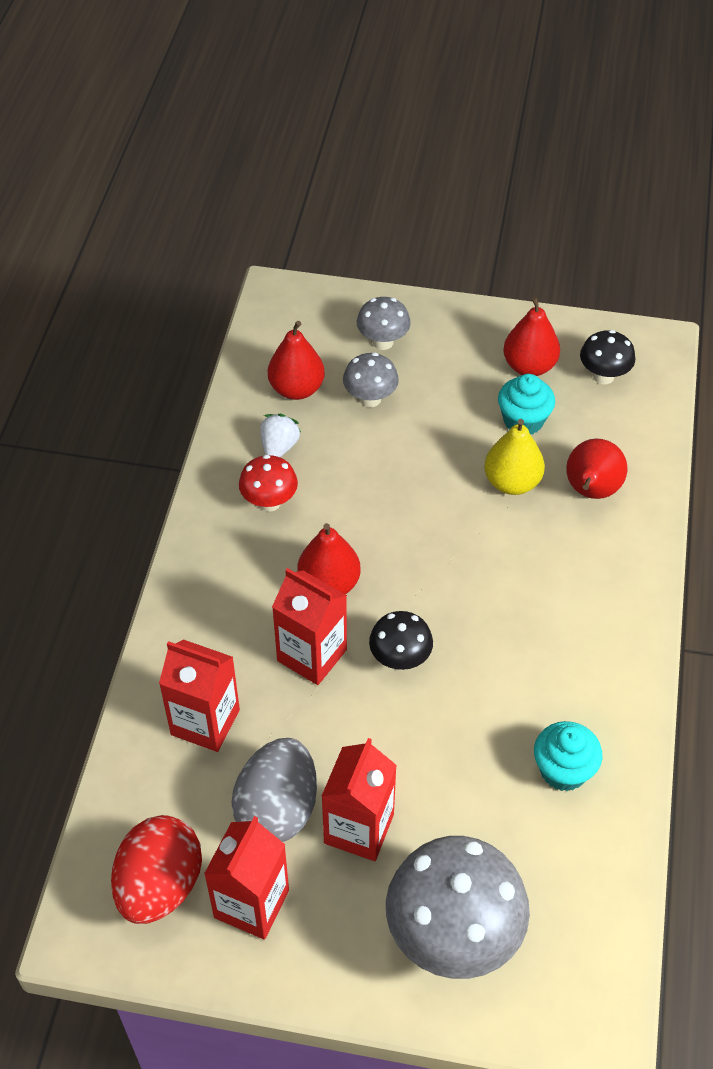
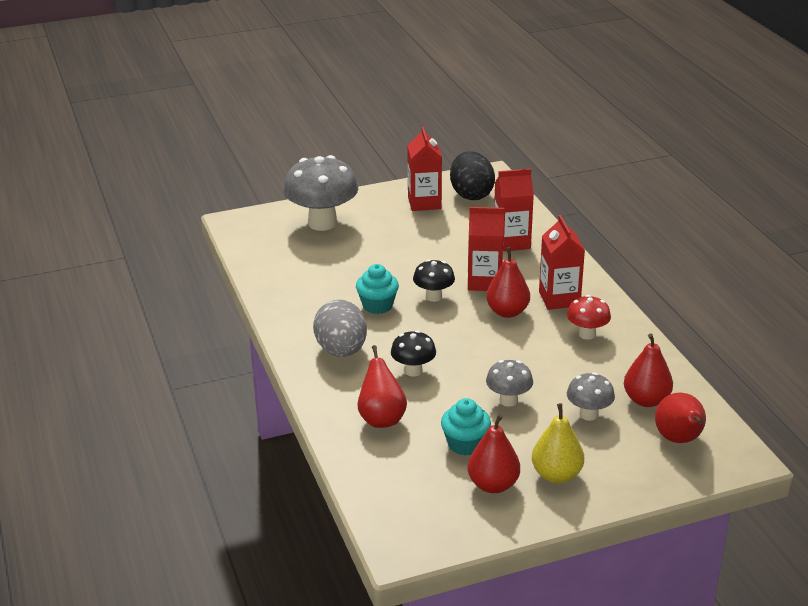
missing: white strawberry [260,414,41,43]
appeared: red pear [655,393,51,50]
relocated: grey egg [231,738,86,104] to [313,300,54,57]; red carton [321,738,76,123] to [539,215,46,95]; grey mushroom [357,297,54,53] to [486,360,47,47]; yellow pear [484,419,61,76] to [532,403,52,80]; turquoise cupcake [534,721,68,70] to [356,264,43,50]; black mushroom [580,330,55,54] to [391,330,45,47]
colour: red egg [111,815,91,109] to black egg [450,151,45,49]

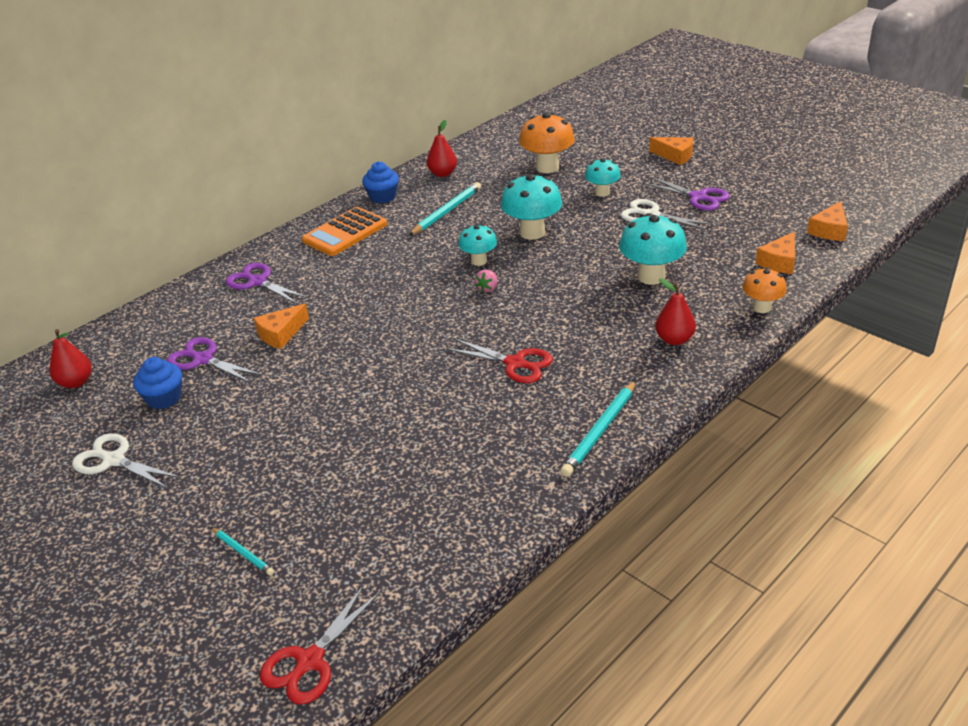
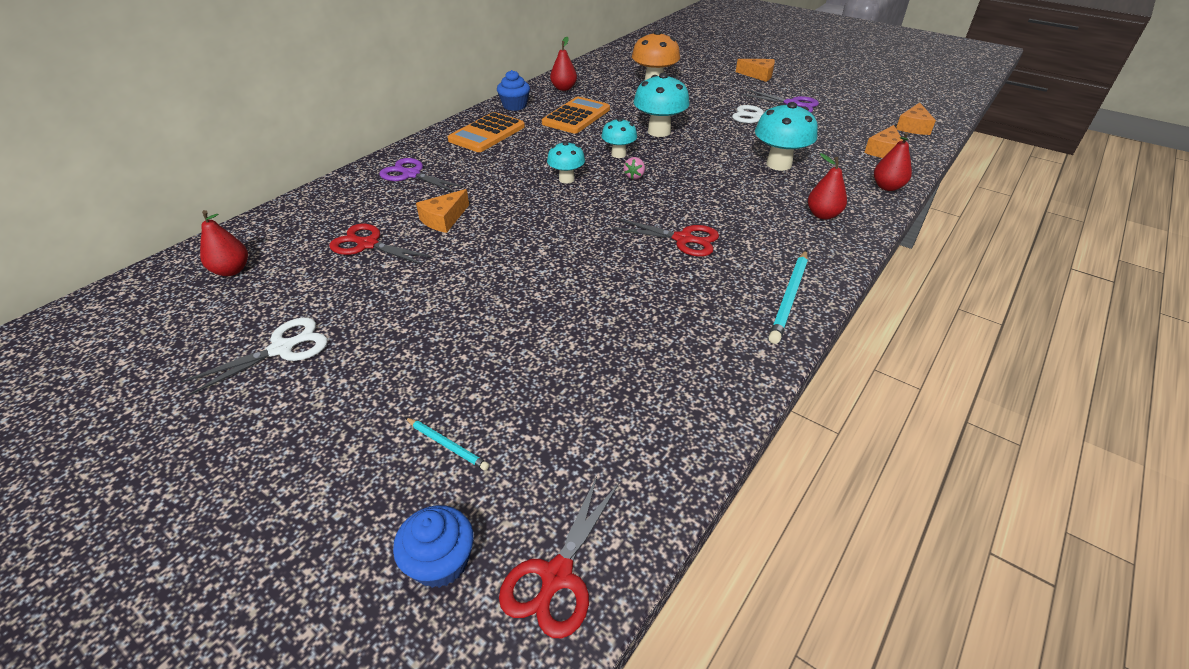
relocated: blue cupcake [133,357,49,52] to [393,505,81,83]; turquoise mushroom [585,158,36,39] to [547,141,38,43]
exchanged: turquoise pencil [409,182,72,53] to orange calculator [542,97,68,37]; orange mushroom [742,267,45,46] to red pear [874,132,38,59]
colour: purple scissors [167,337,96,46] to red scissors [329,224,104,41]
spun: white scissors [72,433,109,56] = [181,317,146,79] 120 degrees clockwise

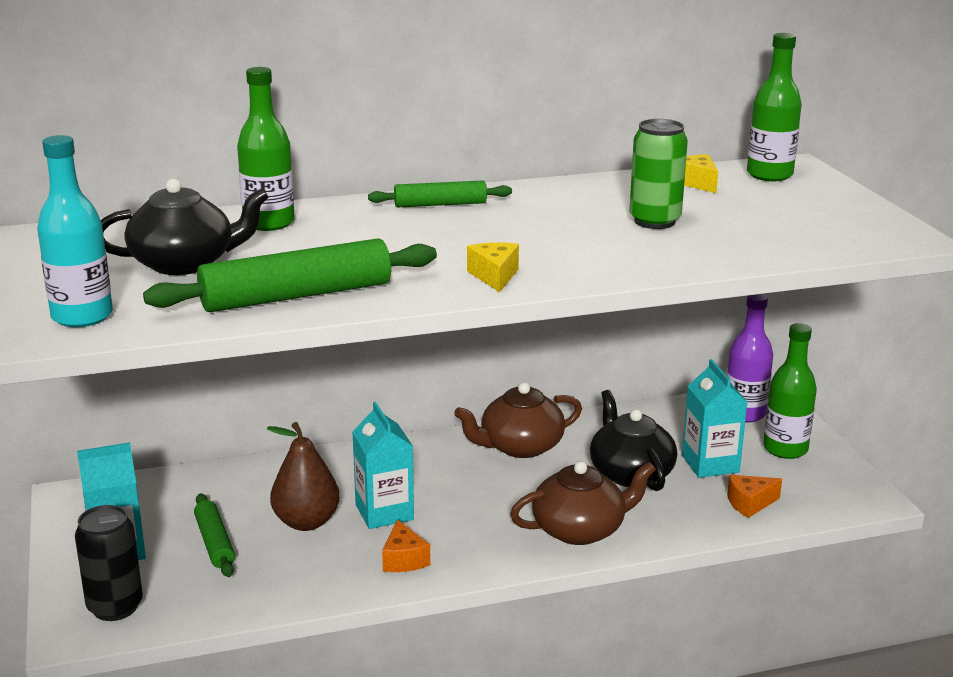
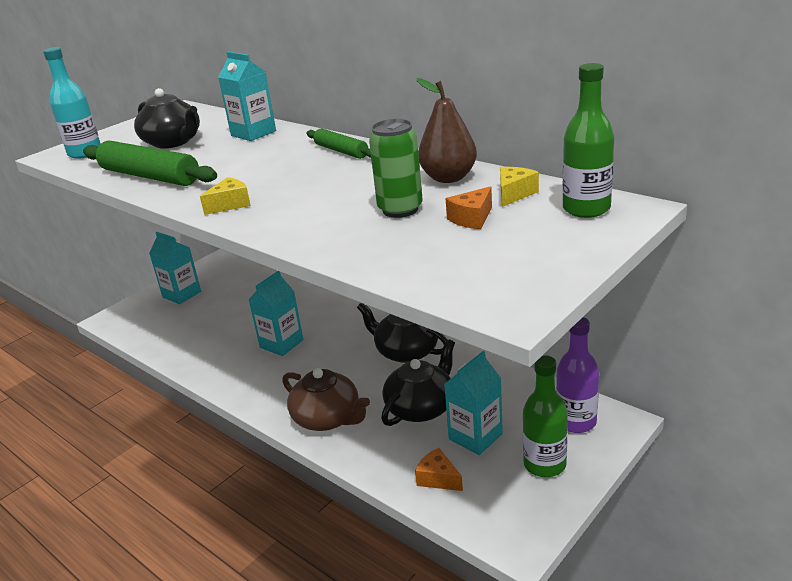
missing: black can [75,505,68,116]; green rolling pin [194,493,41,84]
relocated: brown pear [267,422,73,109] to [417,78,60,105]; orange cheese [382,519,48,53] to [446,186,46,43]
exchanged: green bottle [237,67,58,164] to turquoise carton [218,52,58,89]
colour: brown teapot [454,382,128,76] to black teapot [357,303,91,60]

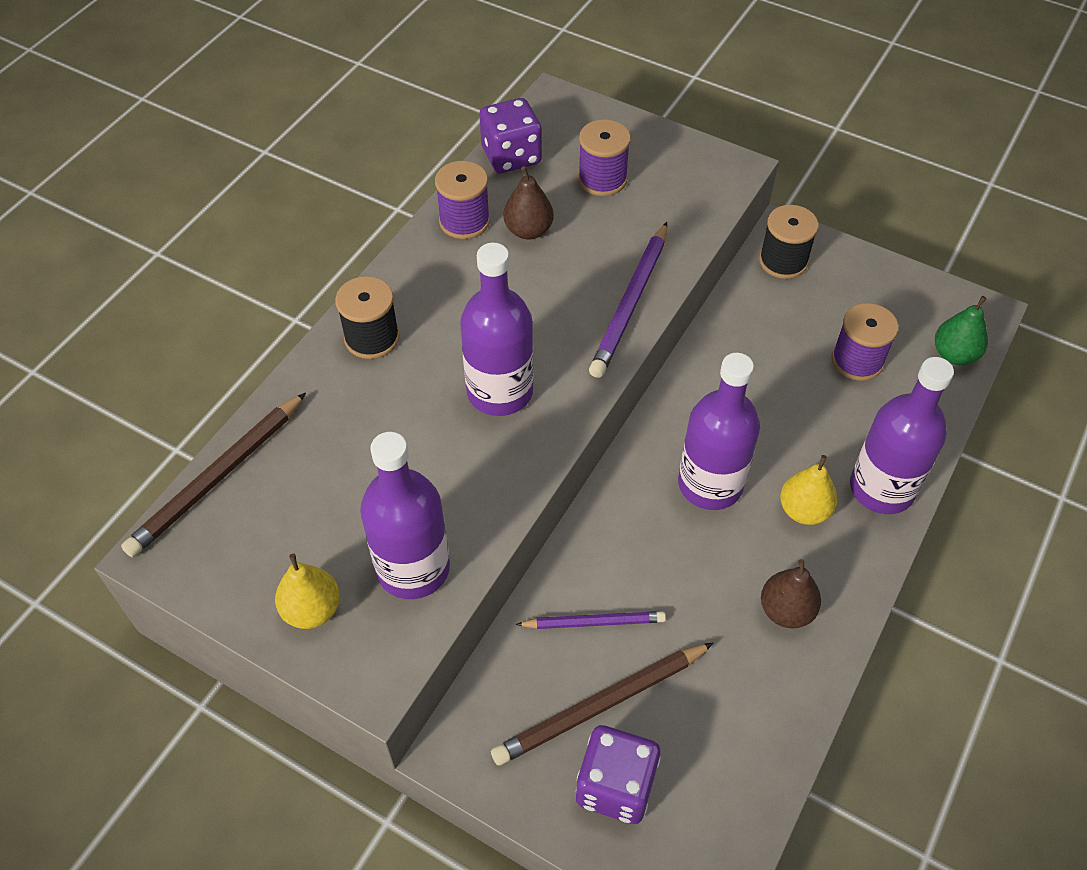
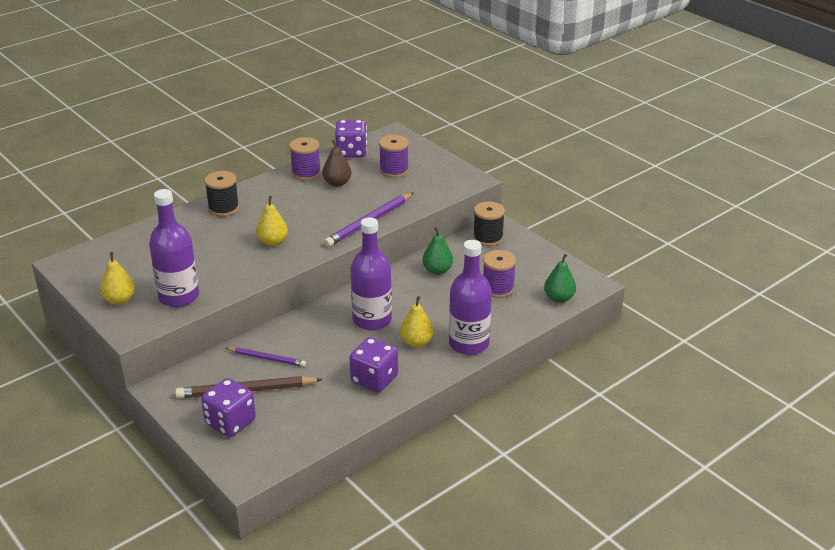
missing: brown pencil [121,392,185,165]
appeared: green pear [422,227,31,48]
exchanged: purple bottle [460,243,74,173] to yellow pear [256,196,32,50]; brown pear [761,559,60,69] to purple dice [349,337,49,55]

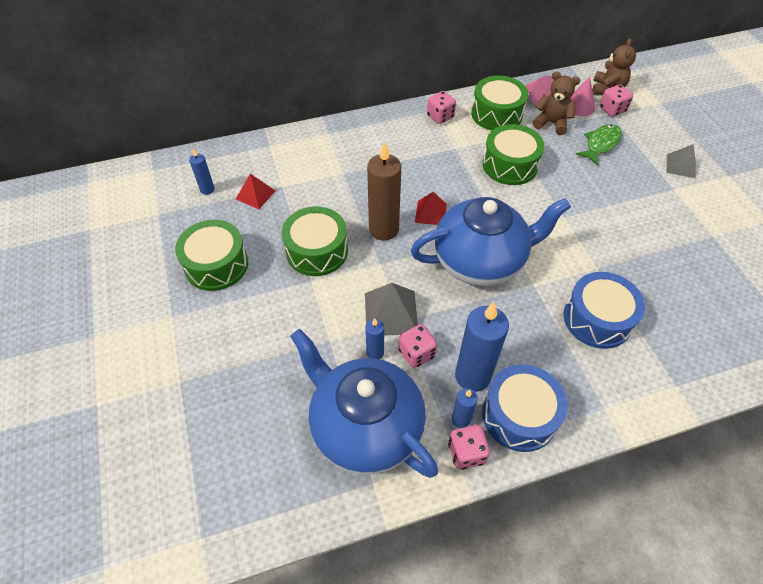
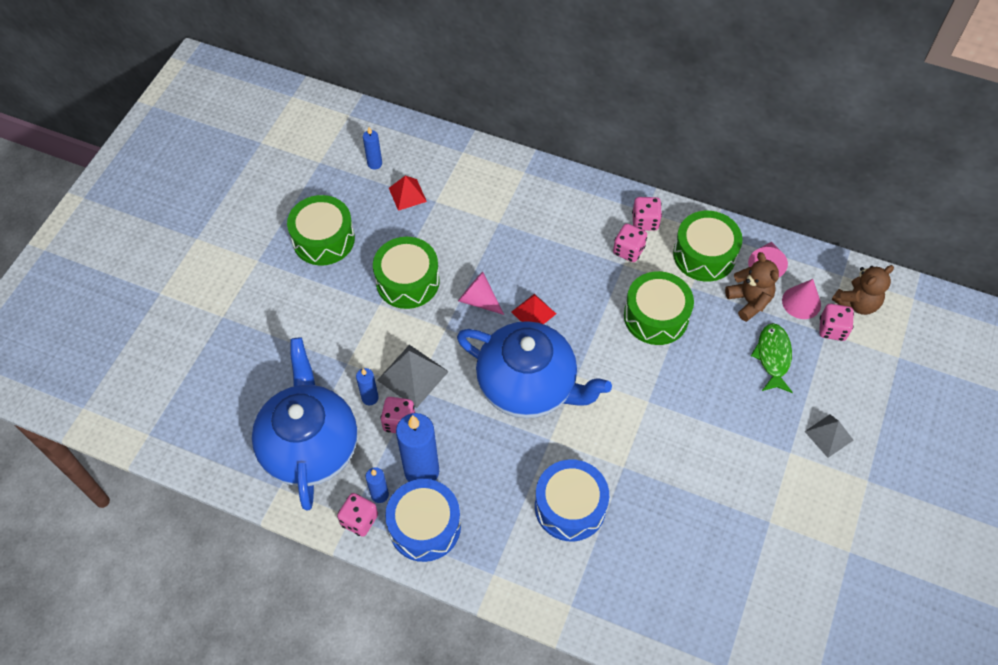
appeared: pink dice [613,224,34,38]
exchanged: brown candle [367,141,34,100] to pink cone [458,272,46,43]
spun: green fish [576,124,46,41] = [751,323,42,70] 75 degrees counterclockwise

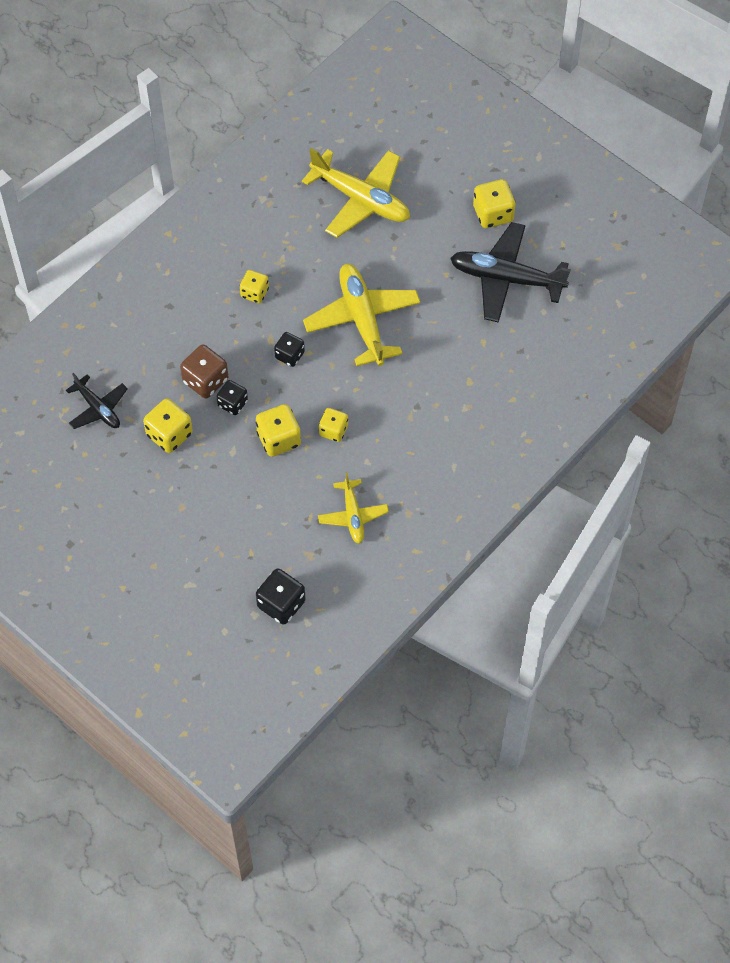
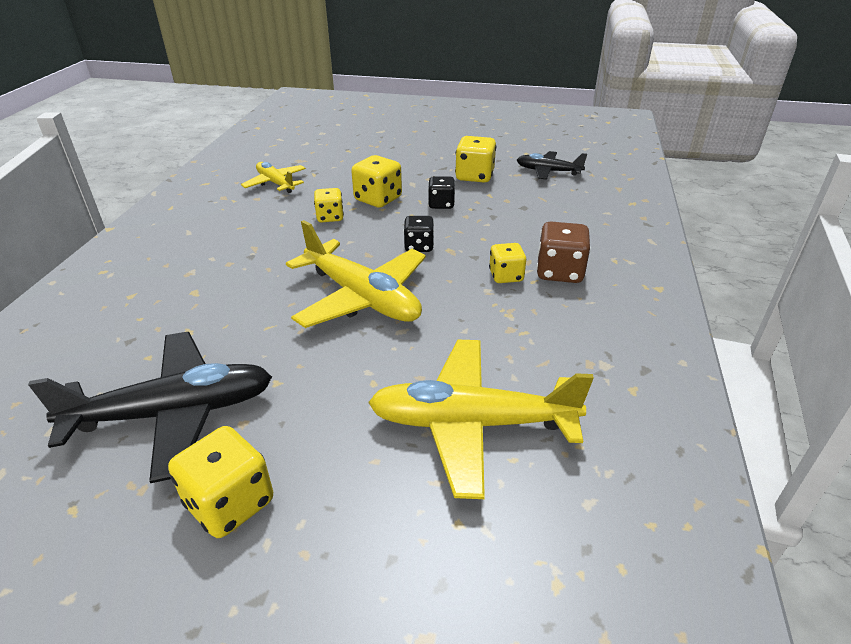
missing: black dice [256,568,50,57]
relocated: brown dice [180,344,48,55] to [536,221,55,62]

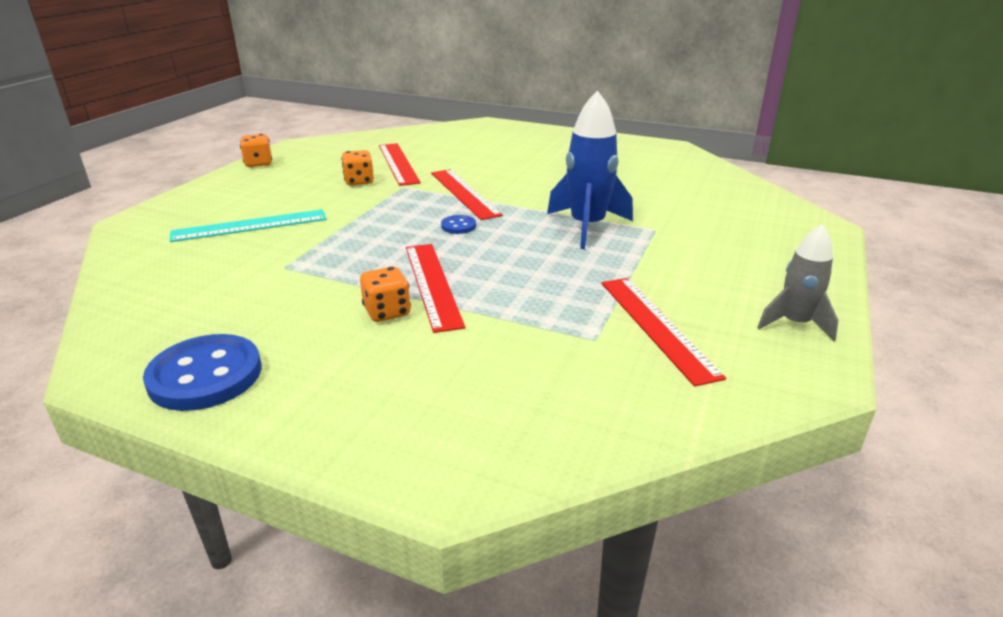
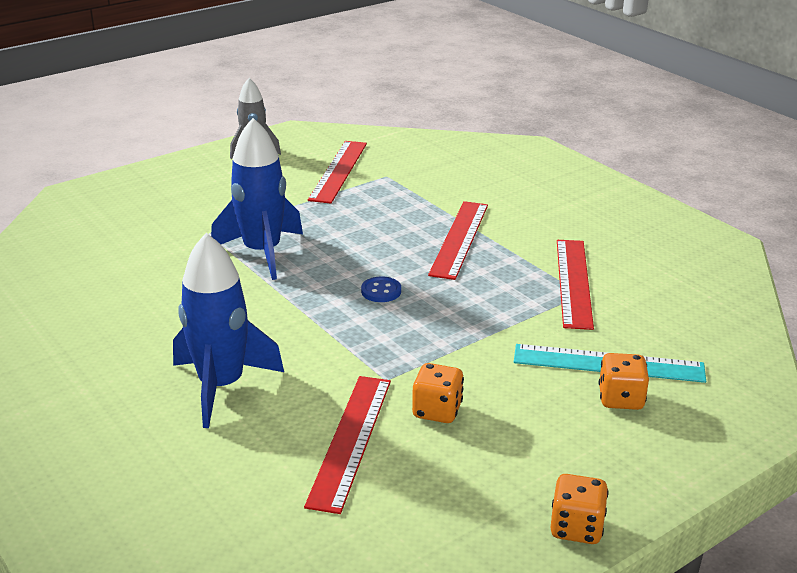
missing: blue button [143,334,118,77]
appeared: blue rocket [173,233,111,195]
relocated: orange dice [360,266,51,56] to [599,353,50,57]; red ruler [431,169,72,51] to [557,240,37,90]

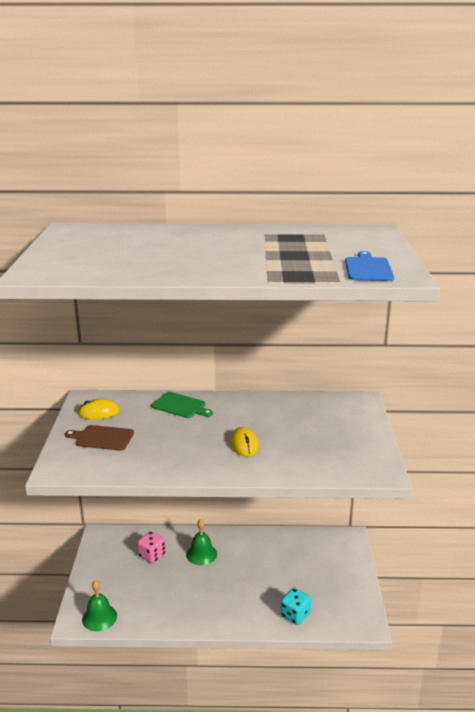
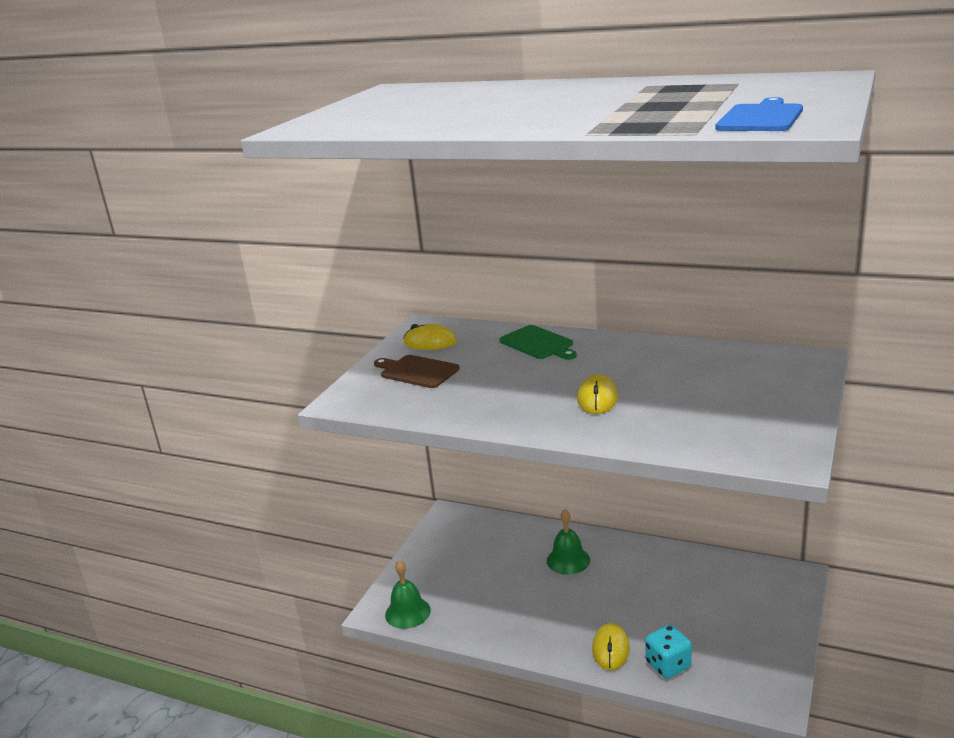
missing: pink dice [137,531,29,32]
appeared: yellow mouse [592,623,38,47]

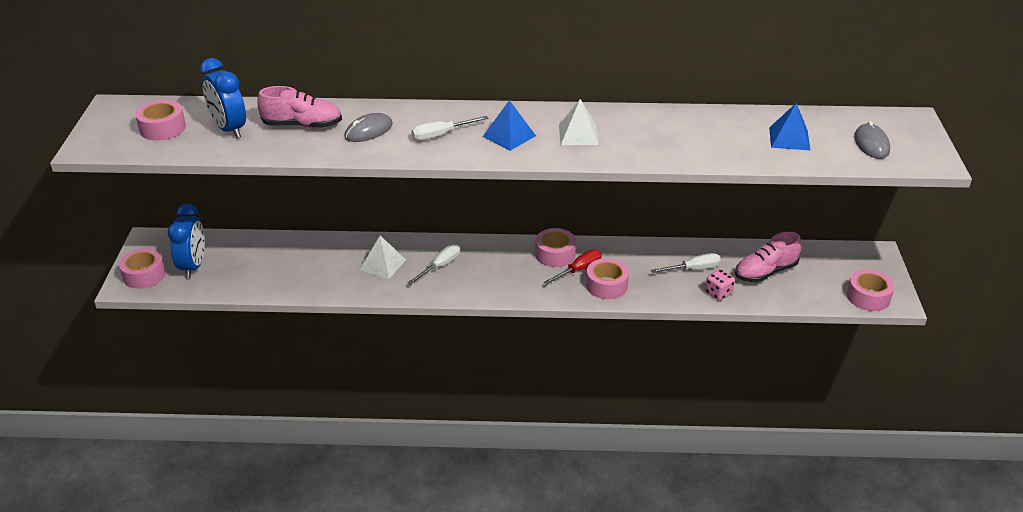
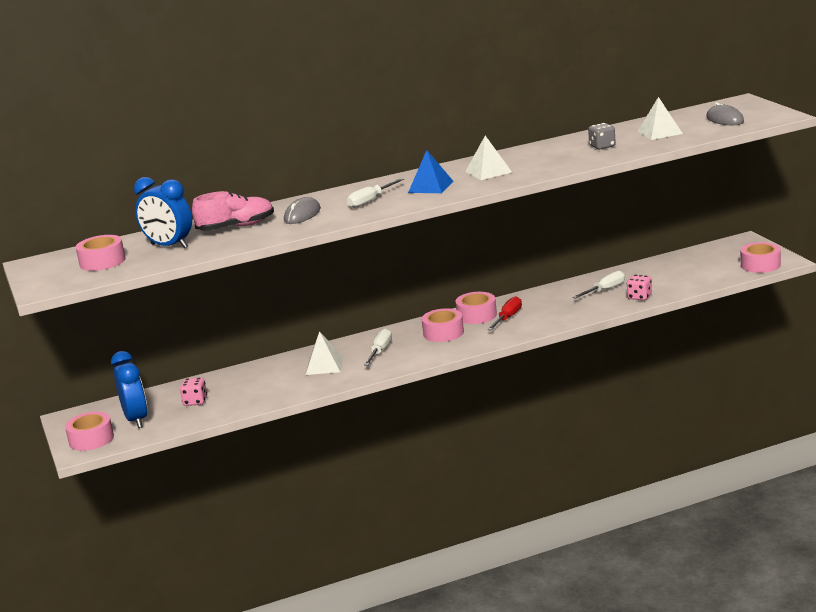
missing: pink shoe [735,232,66,50]
appeared: pink dice [180,377,27,29]; grey dice [588,123,28,26]
relocated: pink tape [586,258,43,41] to [422,308,42,34]
colour: blue pyramid [769,103,42,48] to white pyramid [637,97,46,43]

